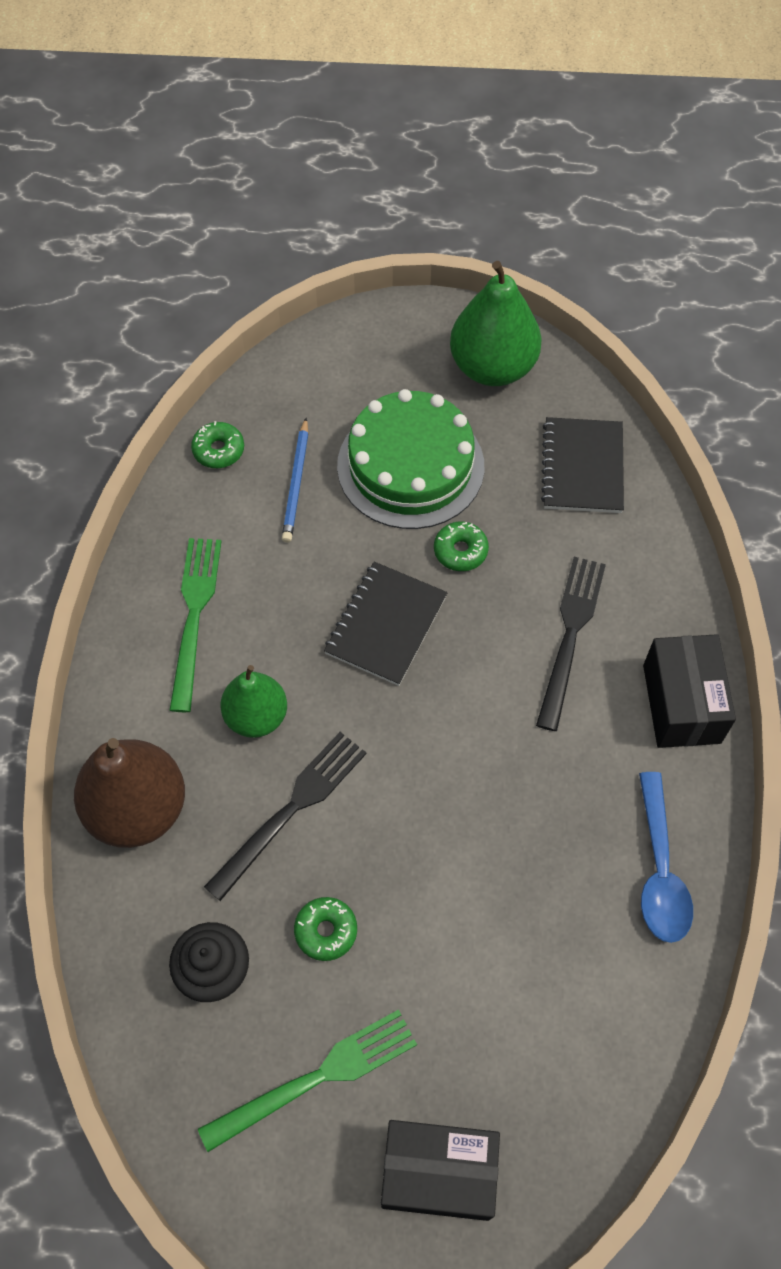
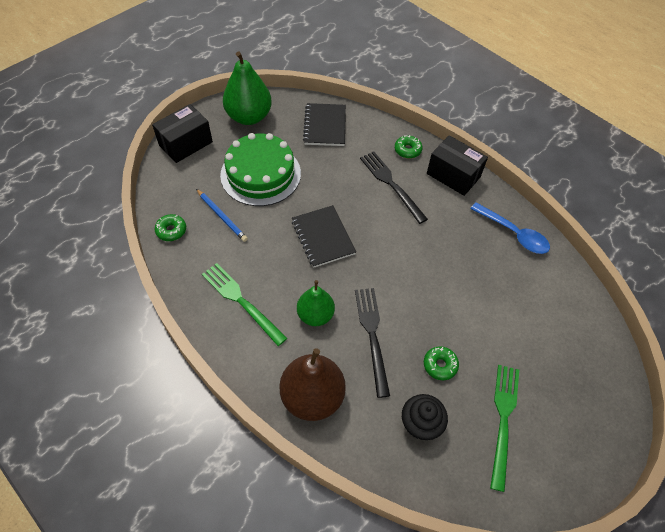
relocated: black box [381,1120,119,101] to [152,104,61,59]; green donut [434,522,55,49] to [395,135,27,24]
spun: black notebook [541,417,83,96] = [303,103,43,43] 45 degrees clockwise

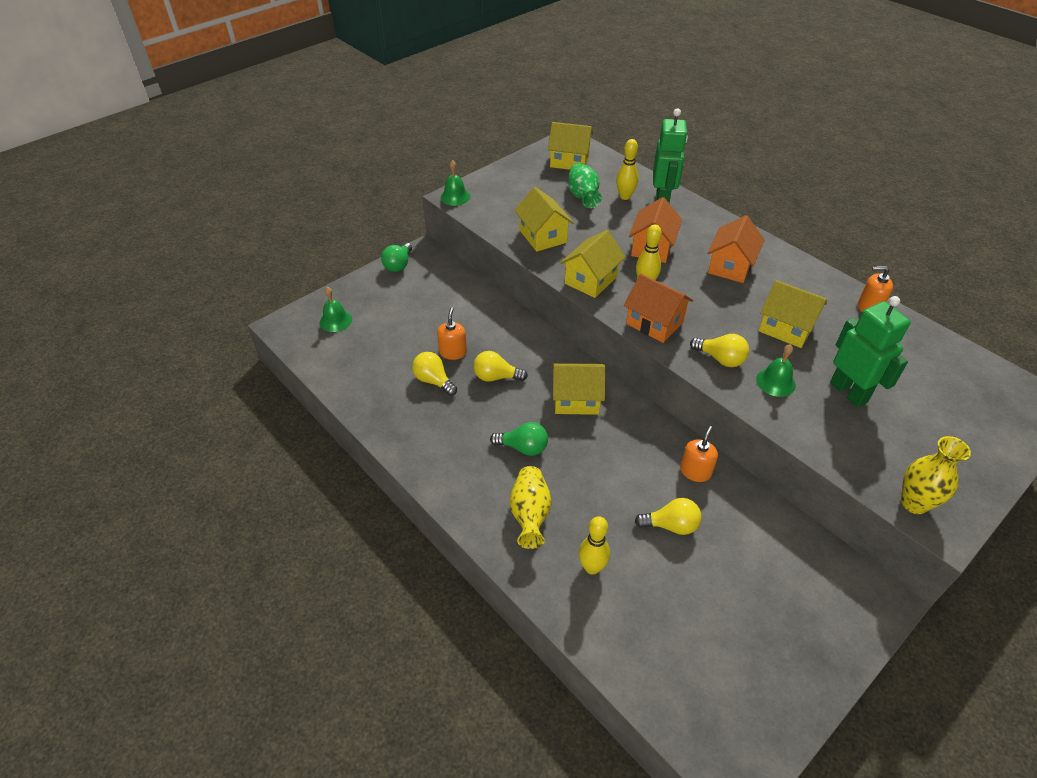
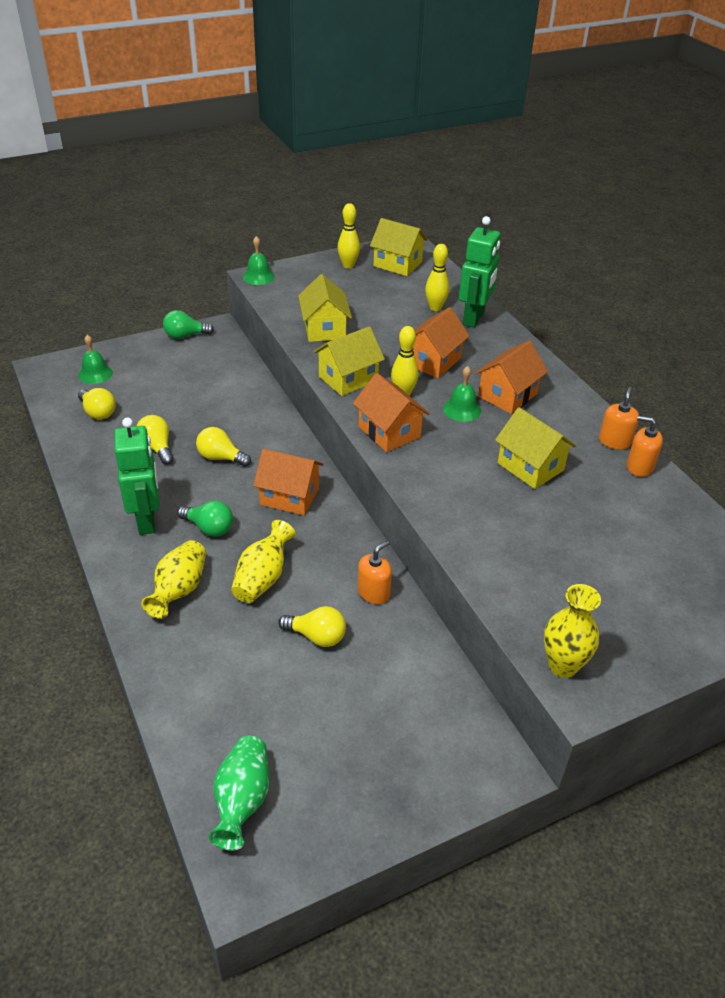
appeared: yellow vase [231,520,64,83]
relocated: orange soap dispenser [437,307,30,53] to [599,387,40,63]; green vase [568,163,34,45] to [209,736,60,114]; yellow bowling pin [579,516,31,58] to [337,203,23,66]; yellow light bulb [690,334,59,33] to [78,388,38,32]; green bell [756,344,40,53] to [443,366,38,56]; green robot [830,296,81,111] to [114,418,46,117]
colour: yellow house [552,363,53,52] to orange house [253,449,71,67]
spun: green light bulb [381,243,31,29] = [163,310,51,29] 45 degrees clockwise

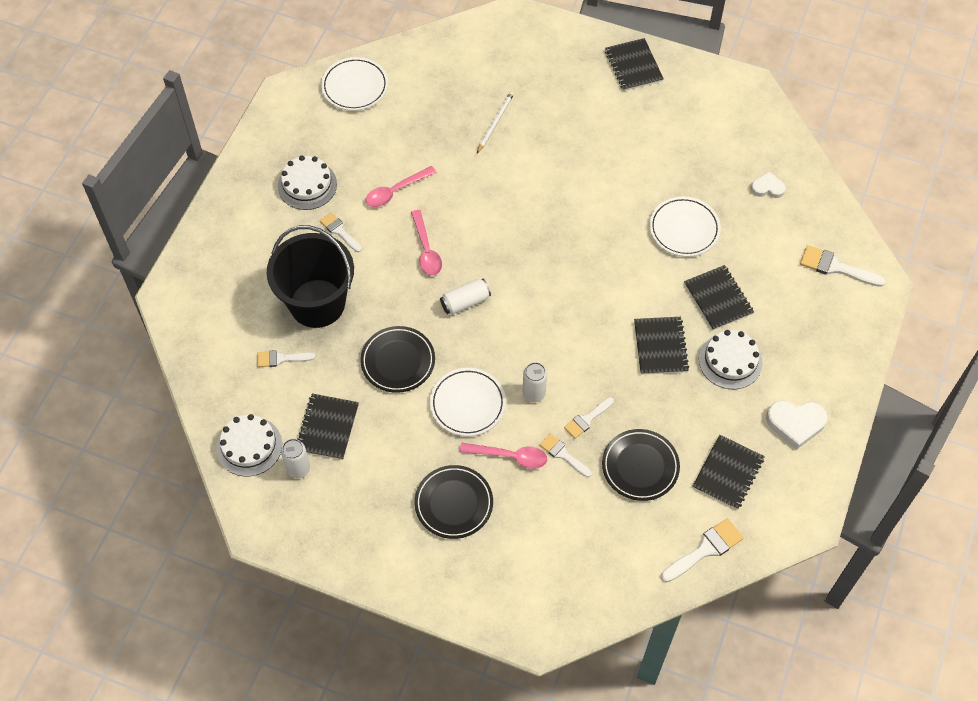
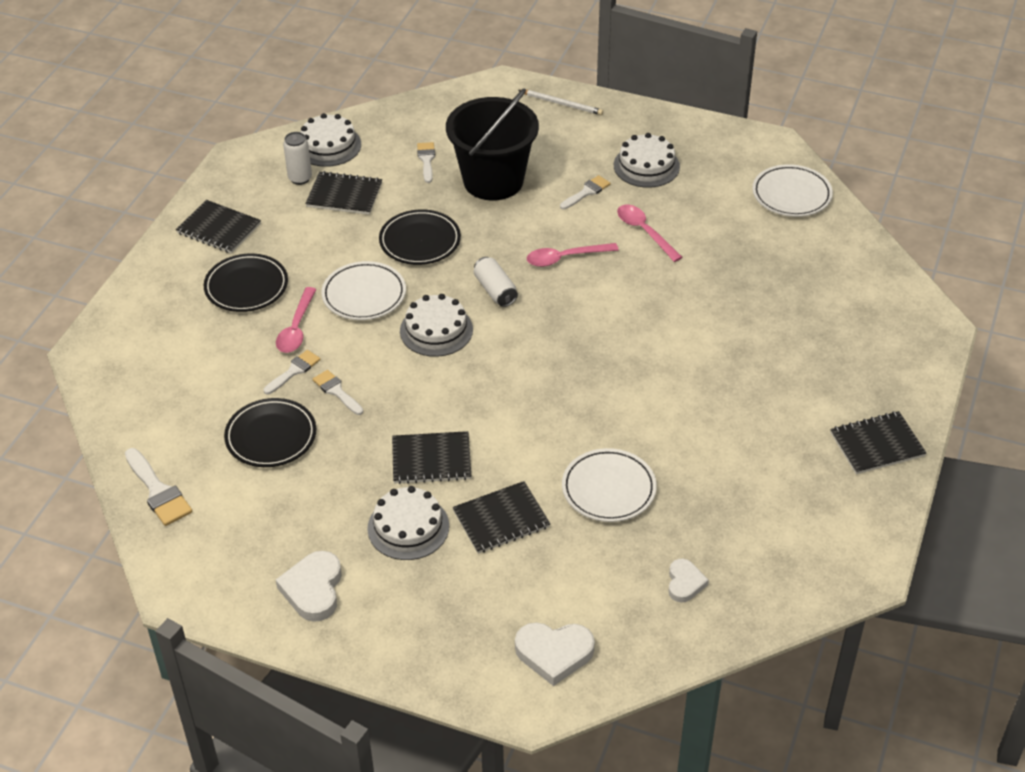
missing: white can [522,362,25,40]
appeared: white cake [400,294,73,63]
relocated: white pencil [477,91,37,62] to [518,89,85,26]; black notebook [693,435,72,75] to [176,200,85,54]
exchanged: white brush [800,245,85,42] to white heart [515,622,80,64]

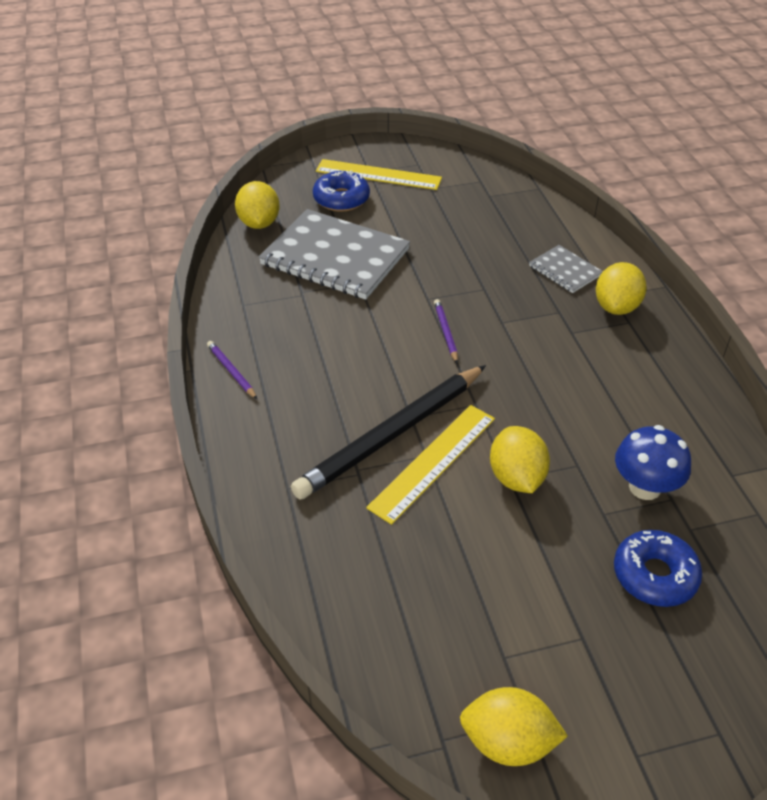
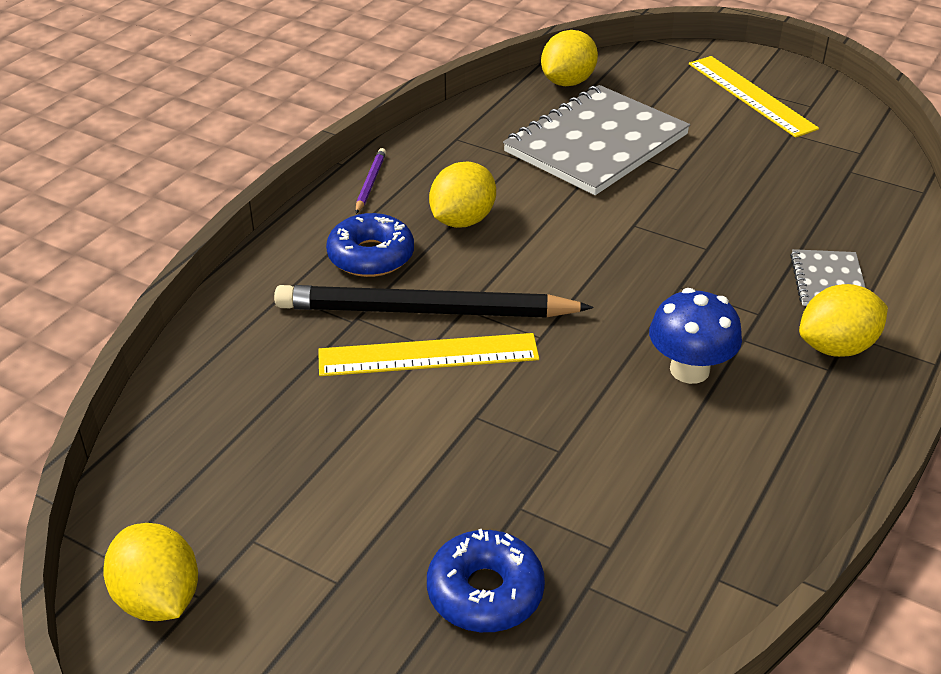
missing: purple pencil [434,299,24,64]
relocated: blue donut [313,170,57,42] to [326,213,88,64]; yellow lemon [490,426,60,67] to [429,162,67,66]; blue mushroom [615,425,76,75] to [649,288,93,96]
spun: grey notebook [259,209,151,91] = [503,85,187,110] 60 degrees clockwise

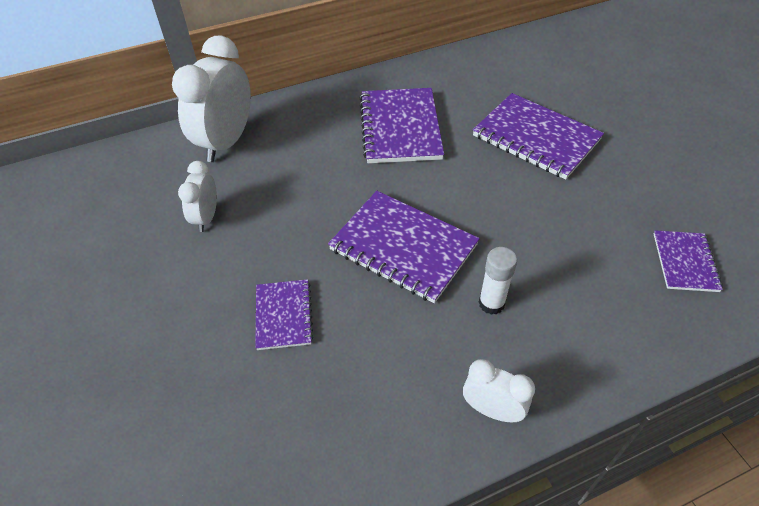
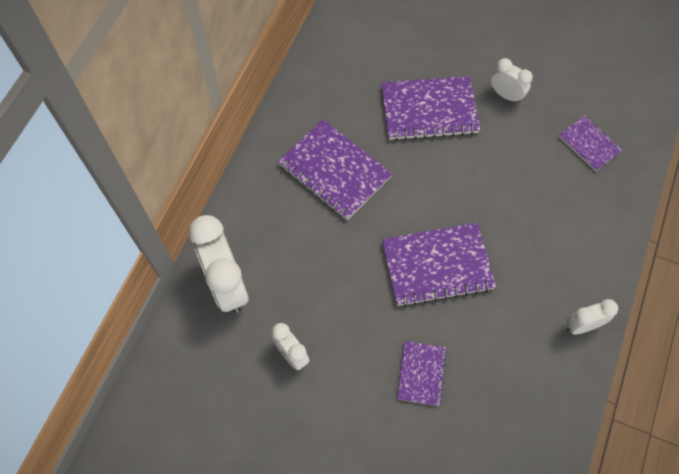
missing: white glue stick [479,247,38,68]
appeared: white clock [491,58,42,45]
spun: purple notebook [255,279,58,71] = [397,341,50,65] 60 degrees clockwise

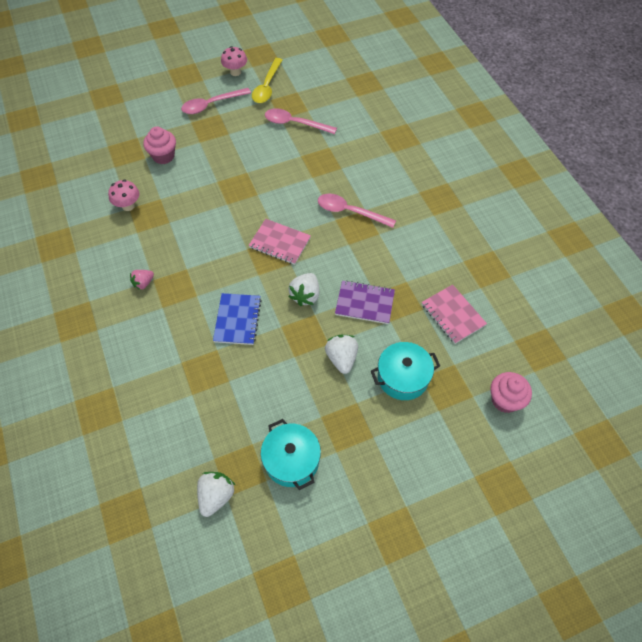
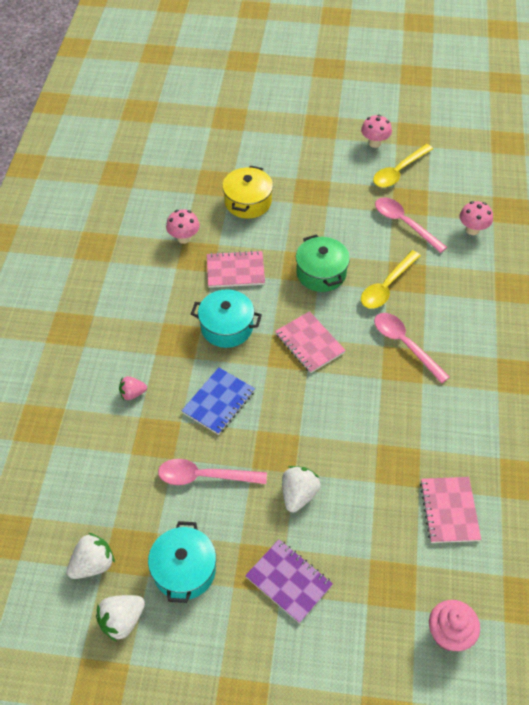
appeared: pink notebook [207,250,58,38]; green pot [296,234,54,58]; yellow spoon [361,250,60,59]; pink mushroom [459,201,34,34]
relocated: pink strawberry [130,270,24,20] to [119,376,28,24]; pink spoon [181,88,70,26] to [158,459,109,26]; white strawberry [289,273,30,33] to [96,595,49,47]; purple notebook [335,280,60,44] to [245,539,88,84]; turquoise pot [371,342,69,58] to [191,289,71,59]
exchanged: pink cupcake [143,126,33,38] to yellow pot [222,166,51,52]

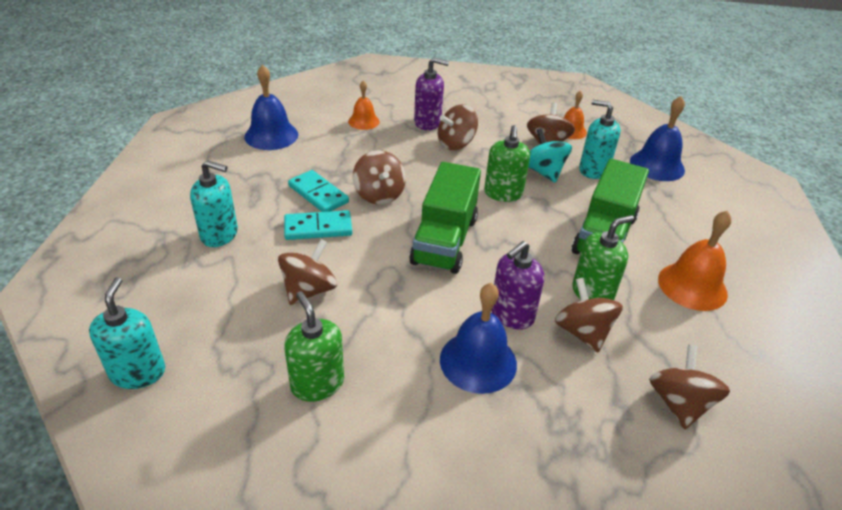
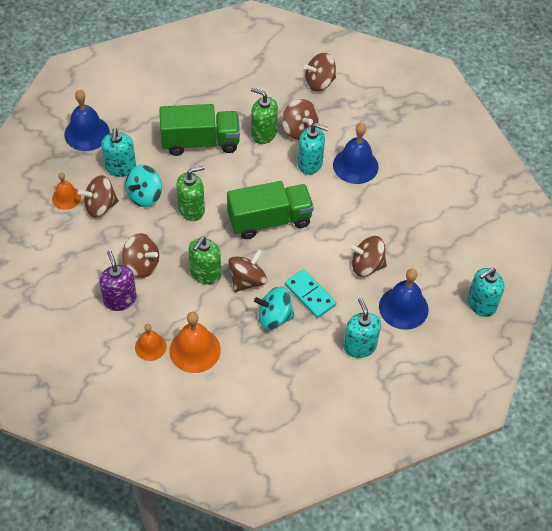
relocated: blue bell [244,64,54,86] to [379,269,50,61]; green soap dispenser [284,291,60,111] to [188,236,33,49]; orange bell [658,211,73,100] to [169,312,52,61]
exchanged: turquoise domino [288,170,61,42] to turquoise spinning top [254,287,41,43]
colour: purple soap dispenser [491,241,53,89] to turquoise soap dispenser [298,123,31,52]
spun: brown spinning top [555,277,68,75] = [282,99,37,41] 75 degrees counterclockwise

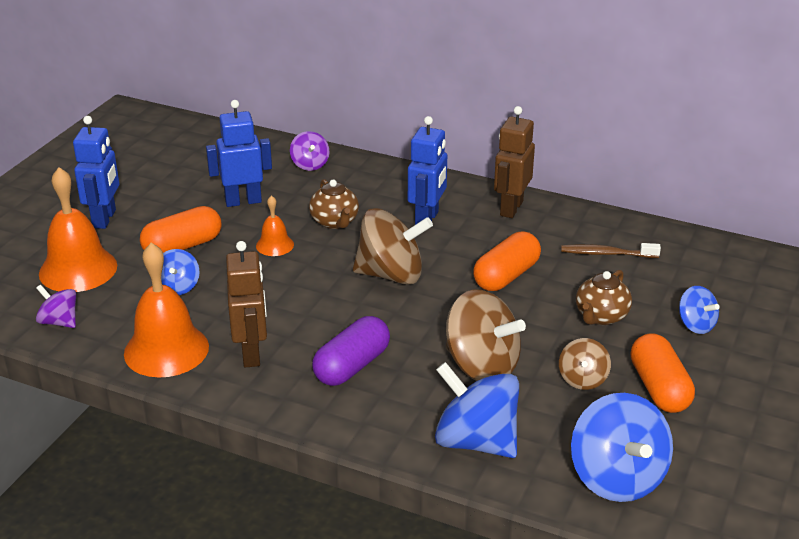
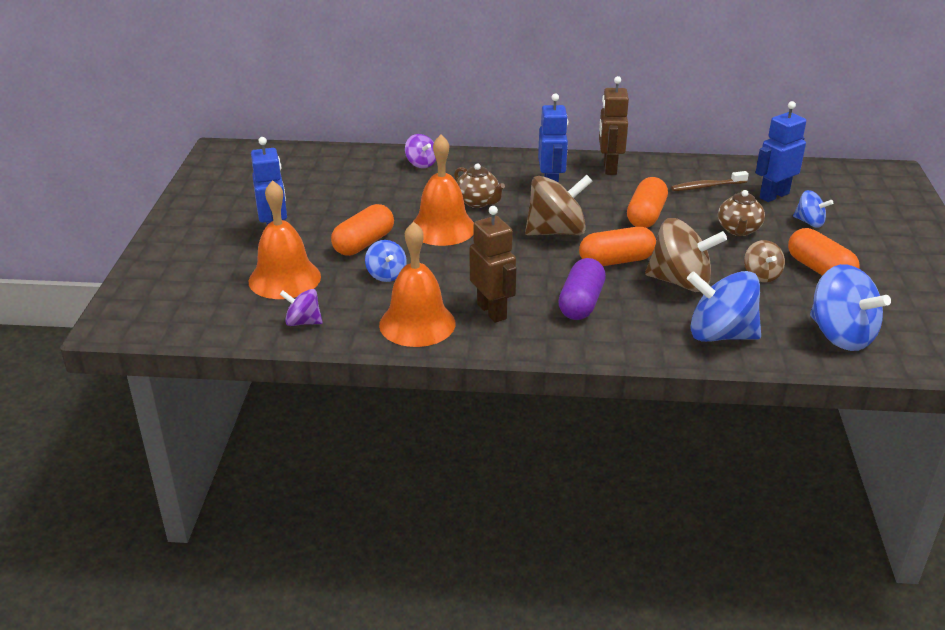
appeared: orange capsule [579,227,77,39]
relocated: blue robot [206,100,66,107] to [756,101,50,101]
size: orange bell [256,195,38,61] = [414,135,60,111] x1.96

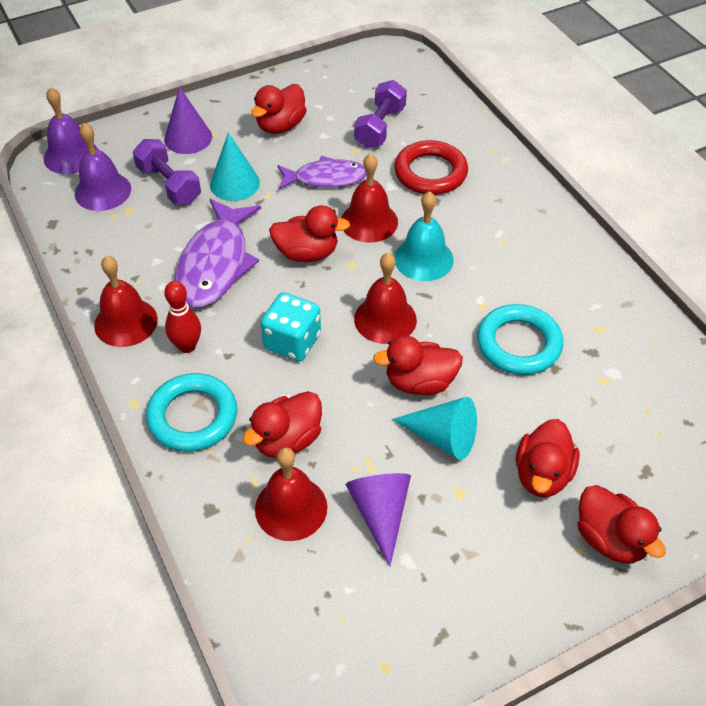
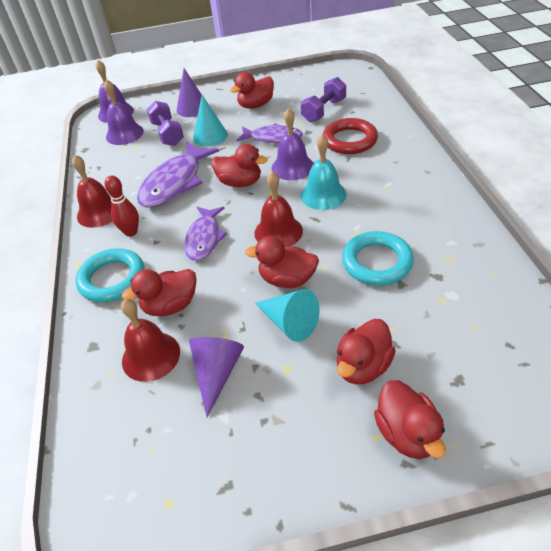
exchanged: turquoise dice [261,292,60,69] to purple fish [184,207,43,54]
colour: red bell [341,153,57,90] to purple bell [272,108,42,72]

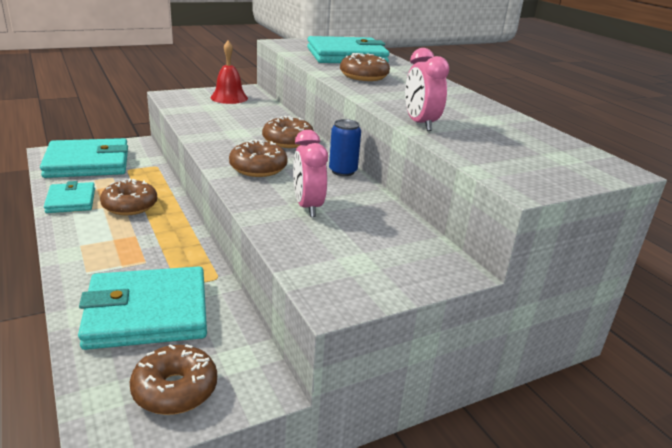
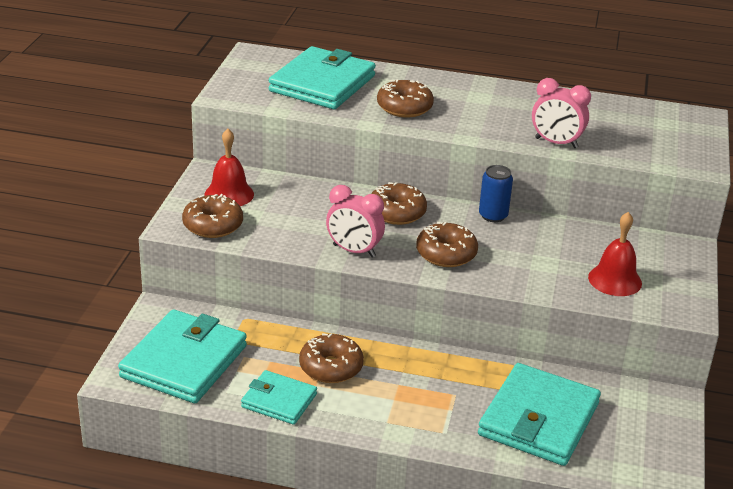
appeared: red bell [588,212,54,84]
relocated: brown donut [130,344,87,71] to [182,194,61,44]; pink clock [293,130,35,87] to [326,185,59,73]

